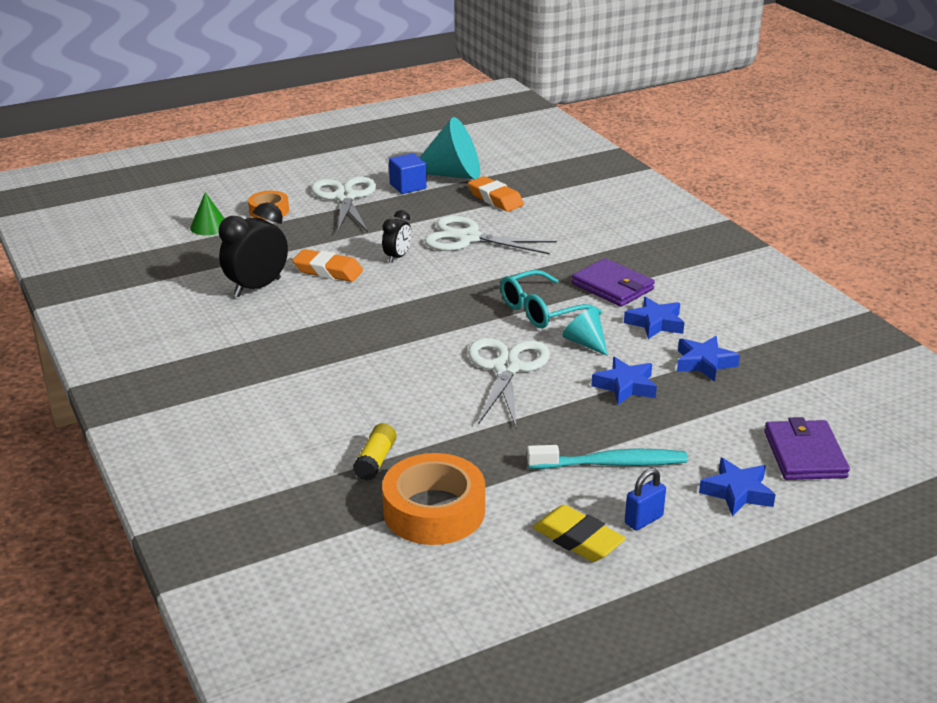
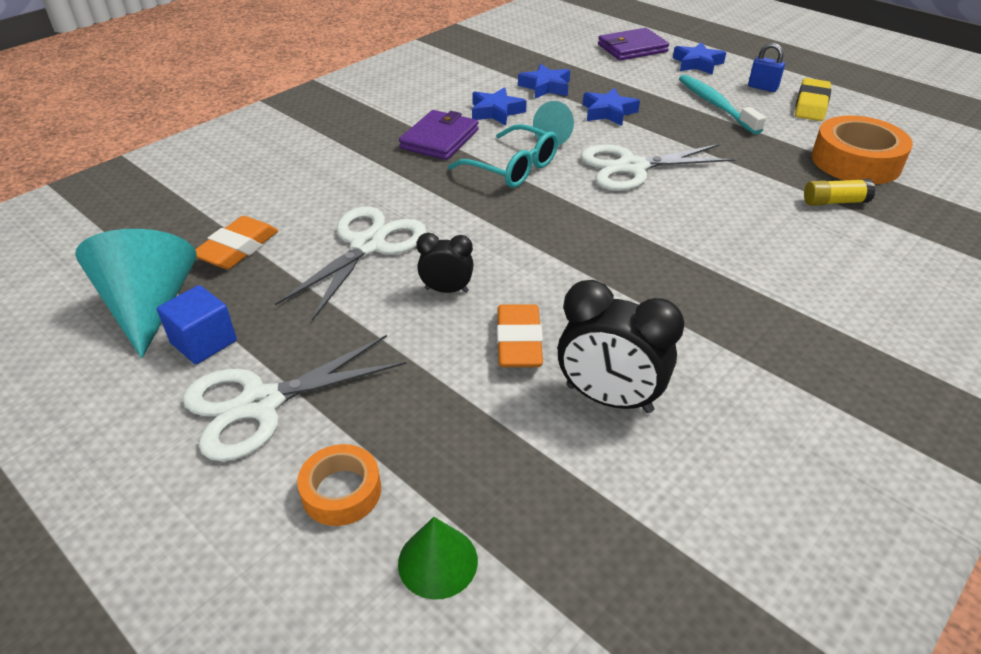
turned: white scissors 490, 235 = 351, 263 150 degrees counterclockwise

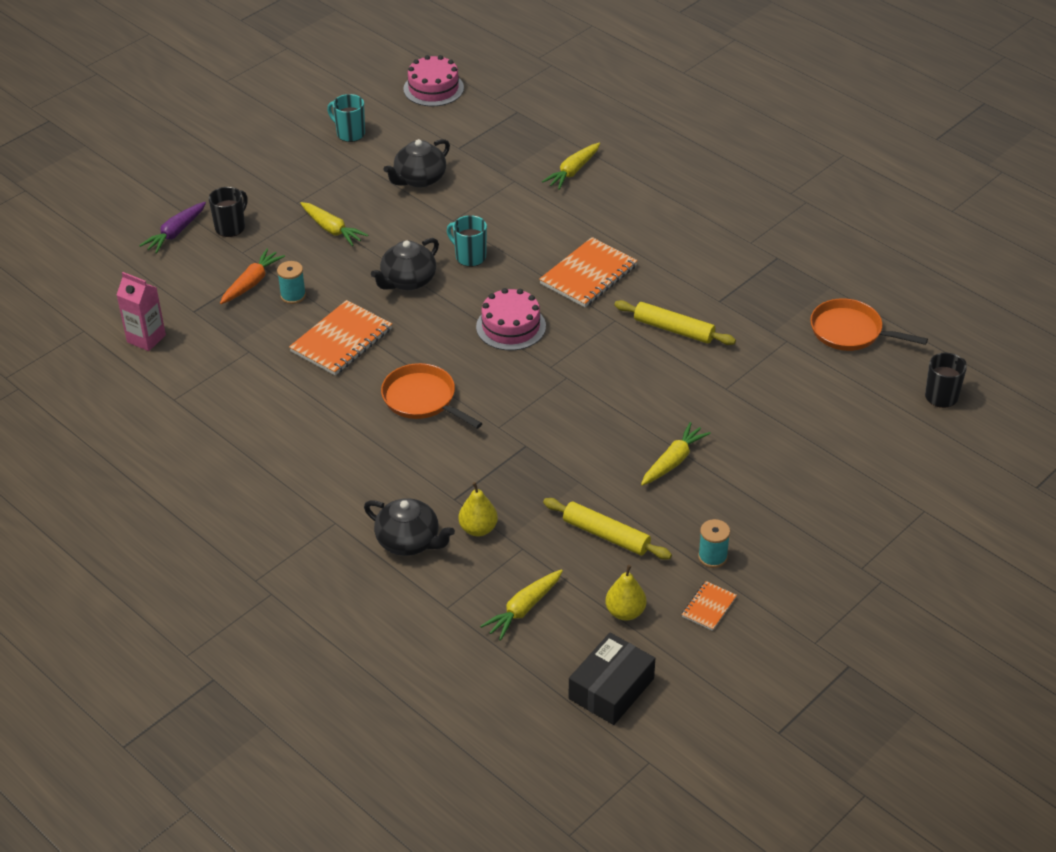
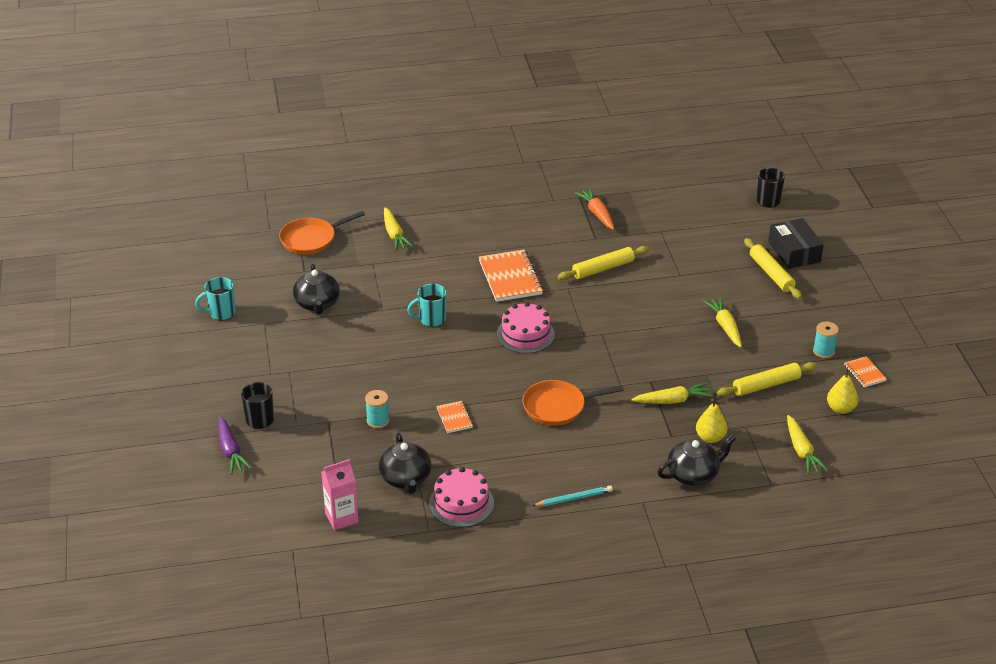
added: turquoise pencil 572, 495; yellow rolling pin 773, 268
moved: orange carrot 252, 276 to 594, 209; yellow carrot 334, 224 to 672, 393; black teapot 405, 264 to 405, 463; pink cake 434, 80 to 461, 497; black box 612, 679 to 796, 243; orange pan 869, 324 to 322, 233
resized: orange notebook 340, 337 = 454, 417 x0.51

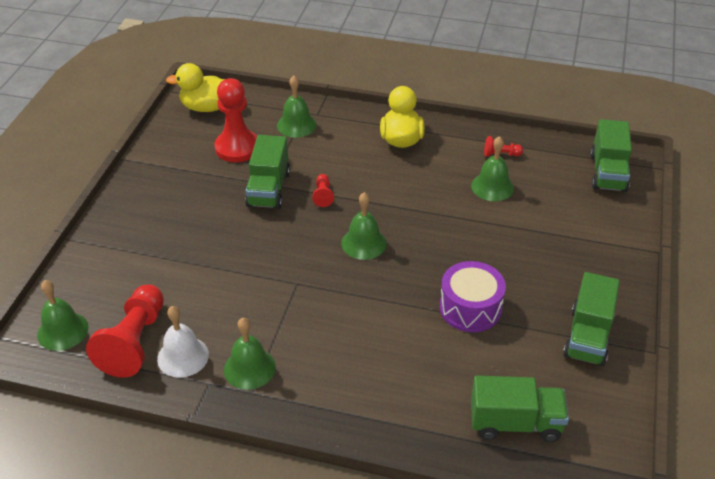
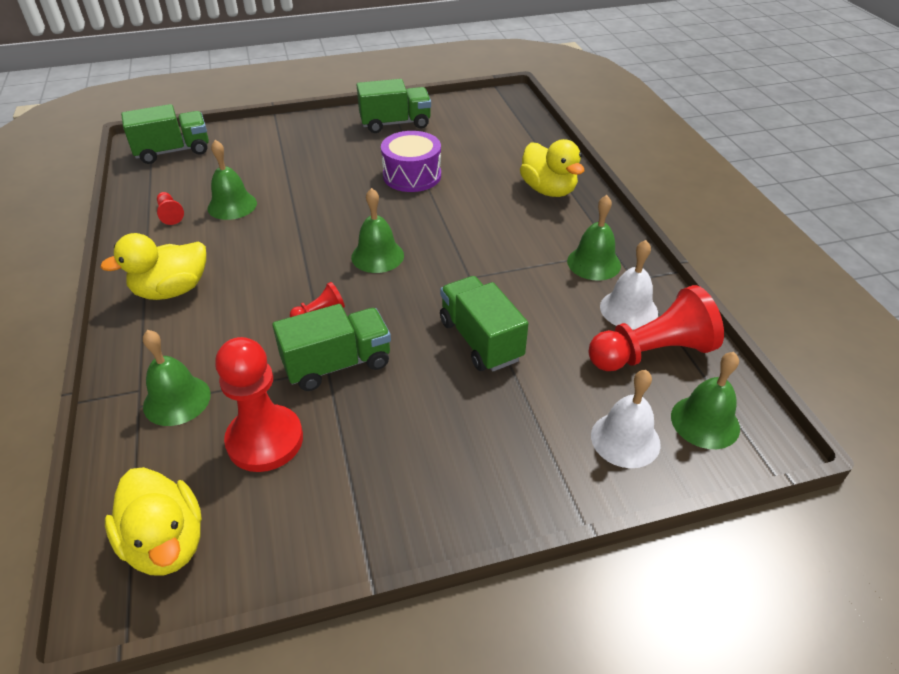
added: yellow duck 552, 168; white bell 626, 419
moved: green truck 520, 408 to 484, 323

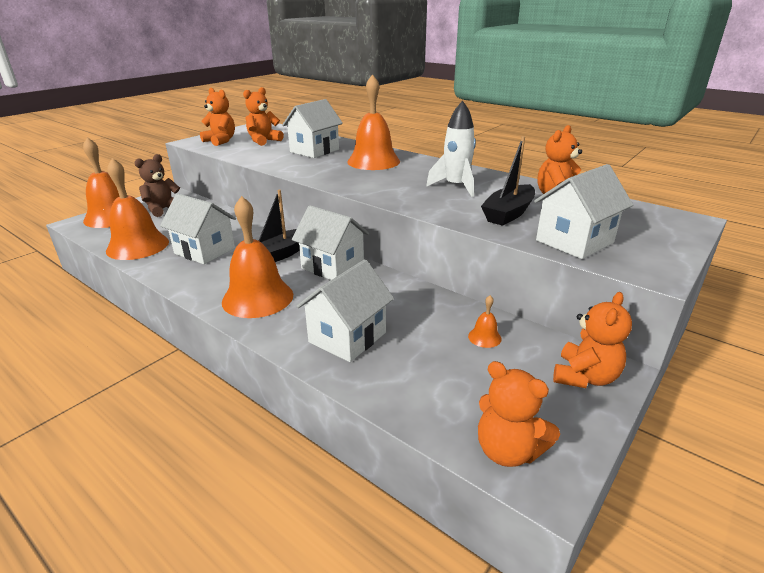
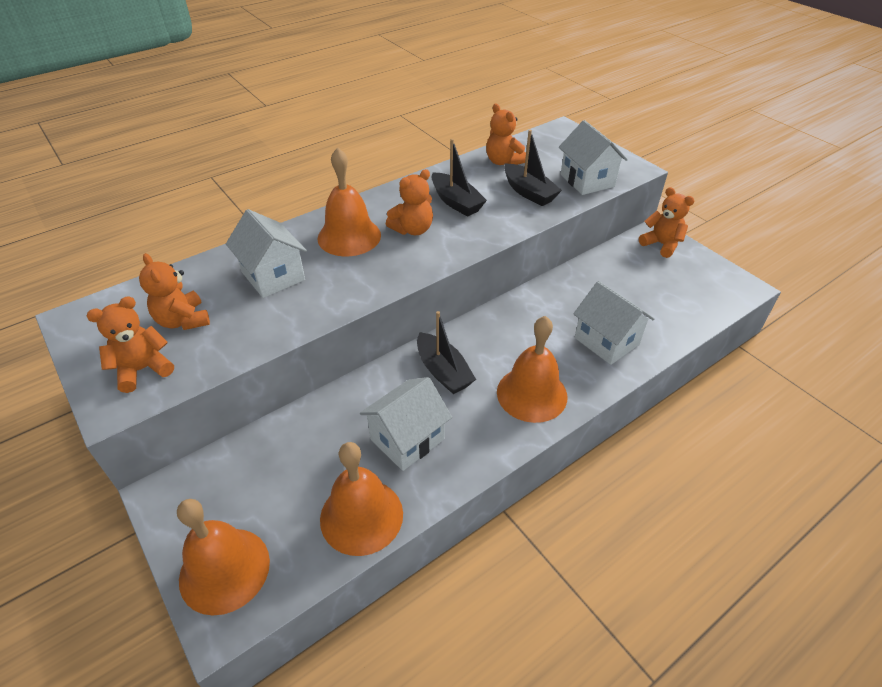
removed: brown teddy bear 157, 185; white house 330, 242; orange bell 485, 321
moved: orange teddy bear 519, 414 to 409, 202
replaced: white rocket 451, 149 to black boat 459, 178

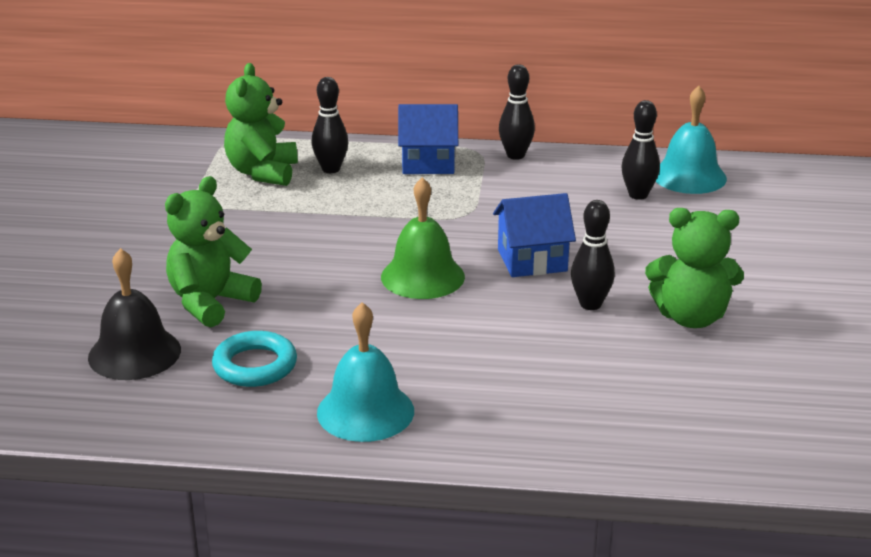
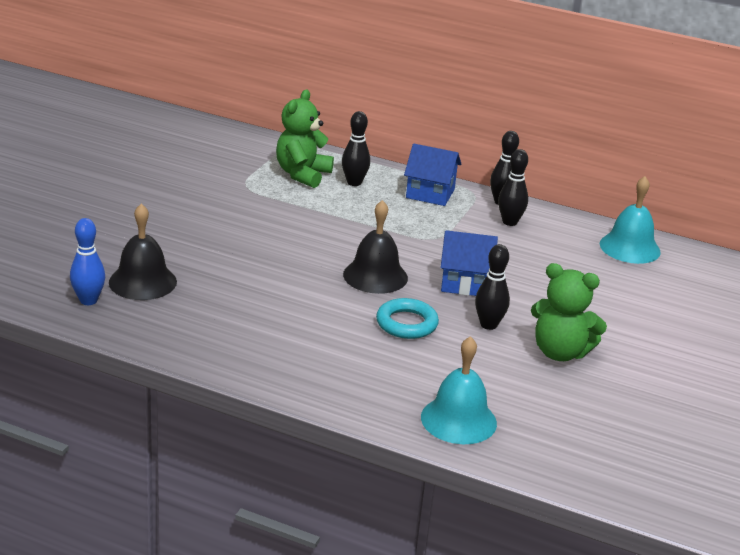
removed: green teddy bear 213, 251
added: blue bowling pin 87, 261
moved: turquoise ring 254, 359 to 407, 318; turquoise bell 365, 372 to 459, 390; black bowling pin 640, 150 to 513, 187
recoloured: green bell 423, 238 to black bell 375, 247

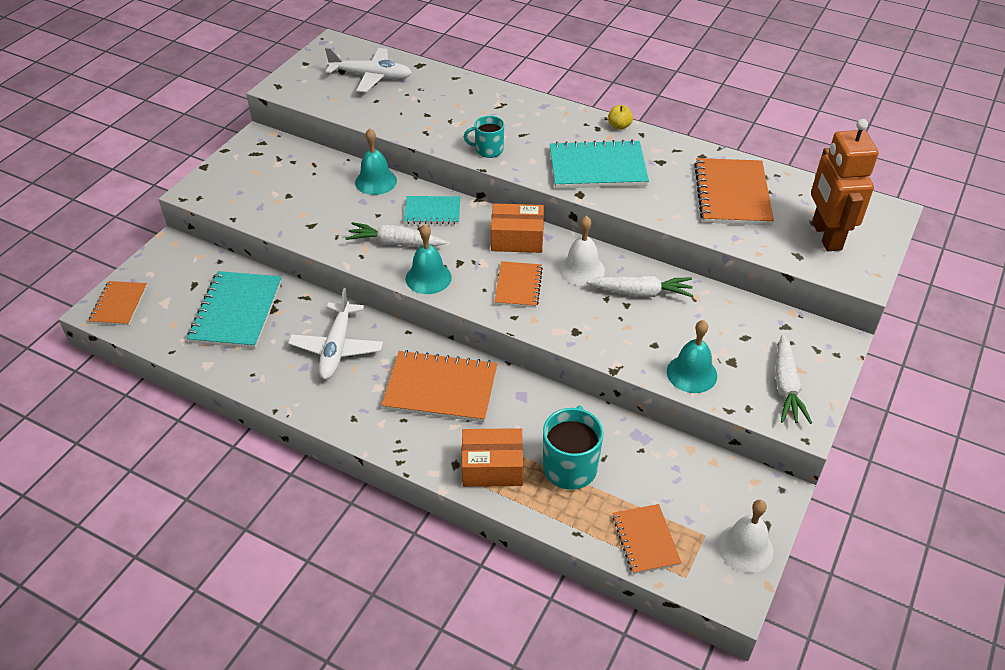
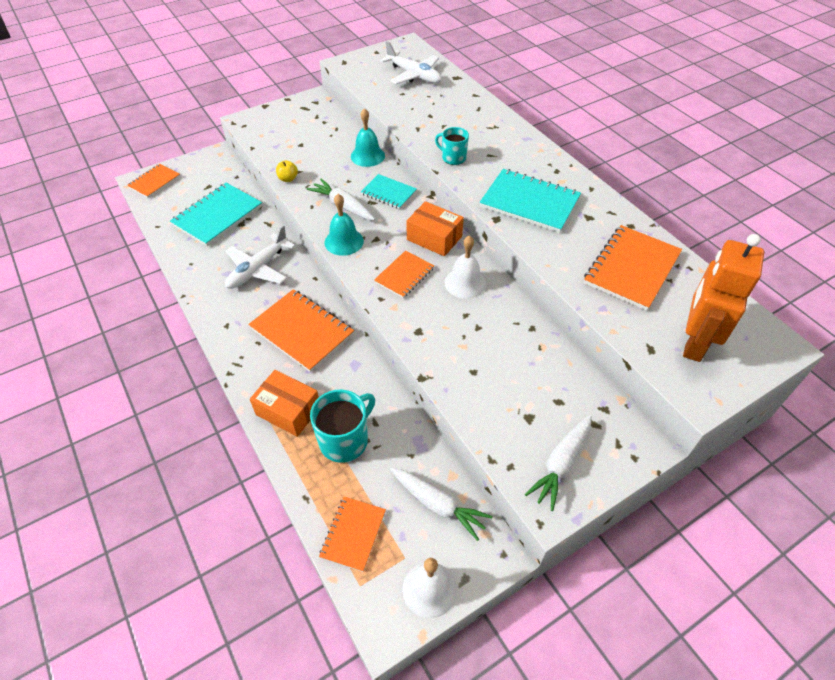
removed: turquoise bell 692, 356
moved: white carrot 640, 286 to 441, 504; yellow apple 620, 117 to 287, 171

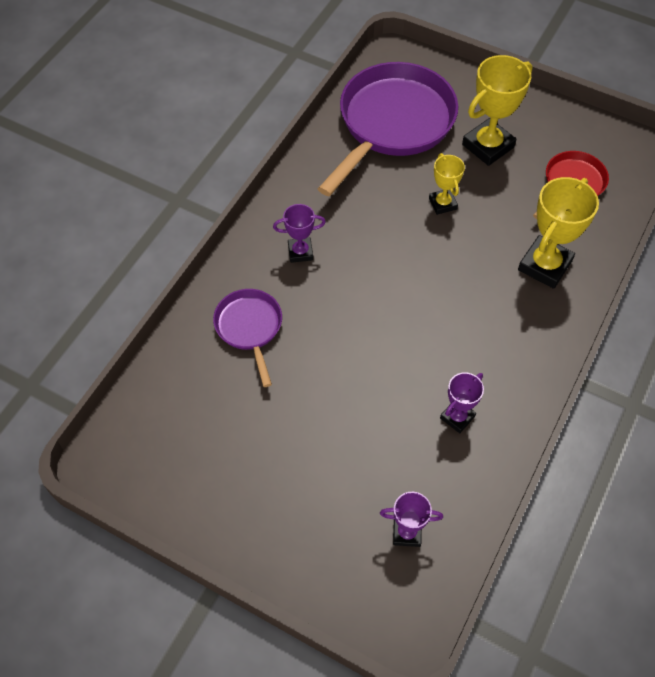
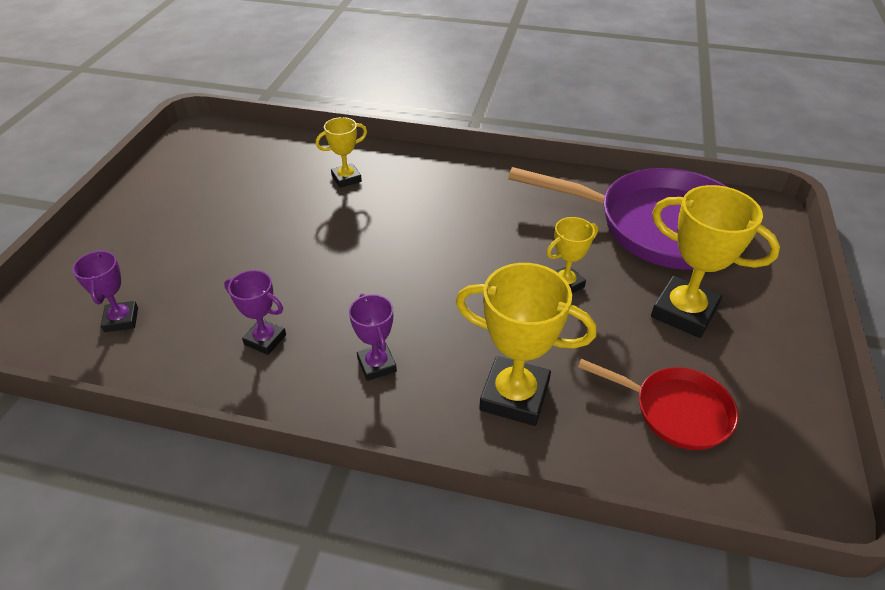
moved: purple trophy 299, 233 to 373, 337
replaced: purple pan 247, 338 to yellow trophy 341, 152

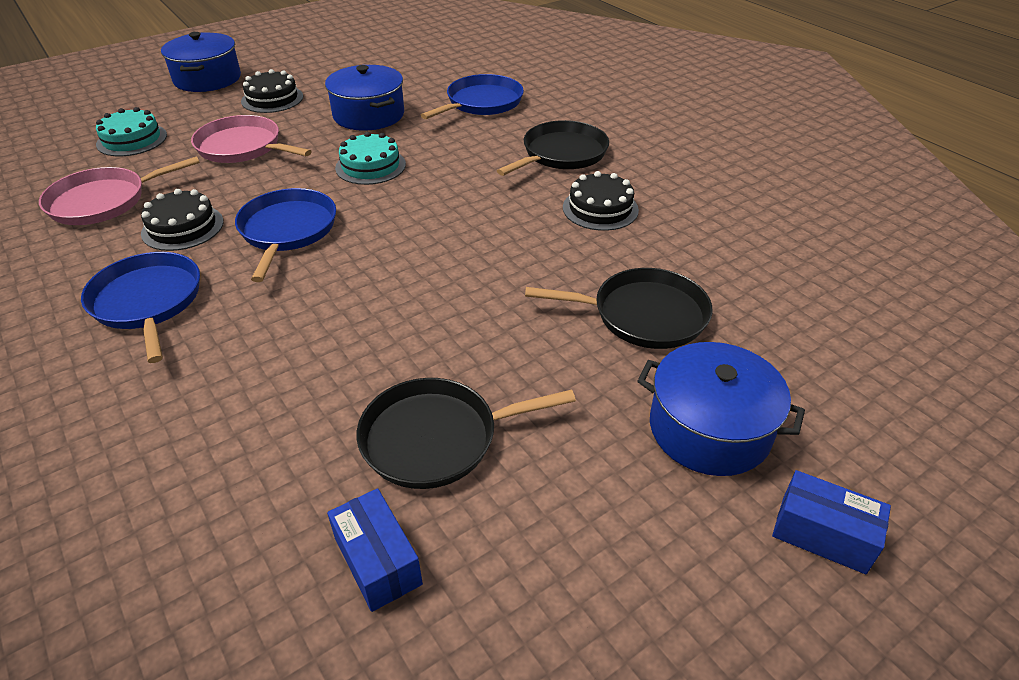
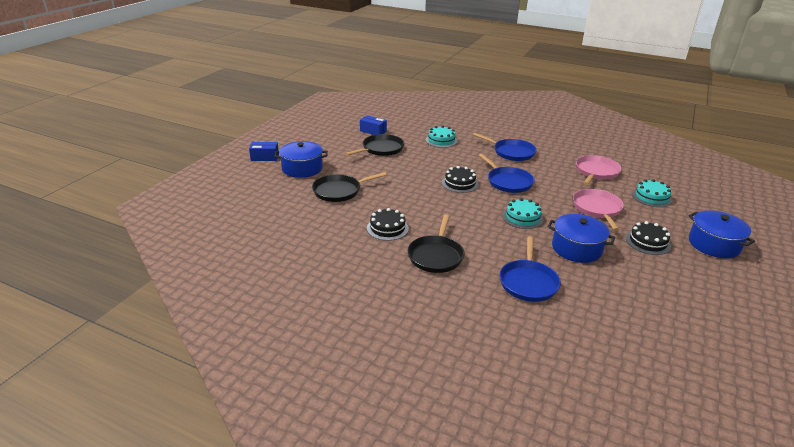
added: turquoise cake 441, 137
moved: black cake 182, 220 to 460, 179
turned: pink pan 251, 139 = 598, 210 90 degrees counterclockwise

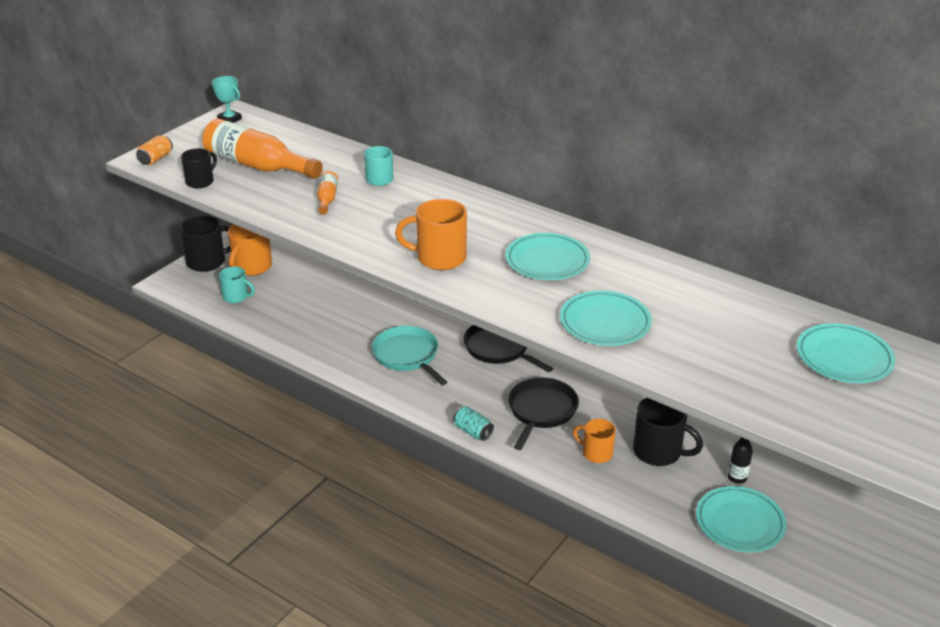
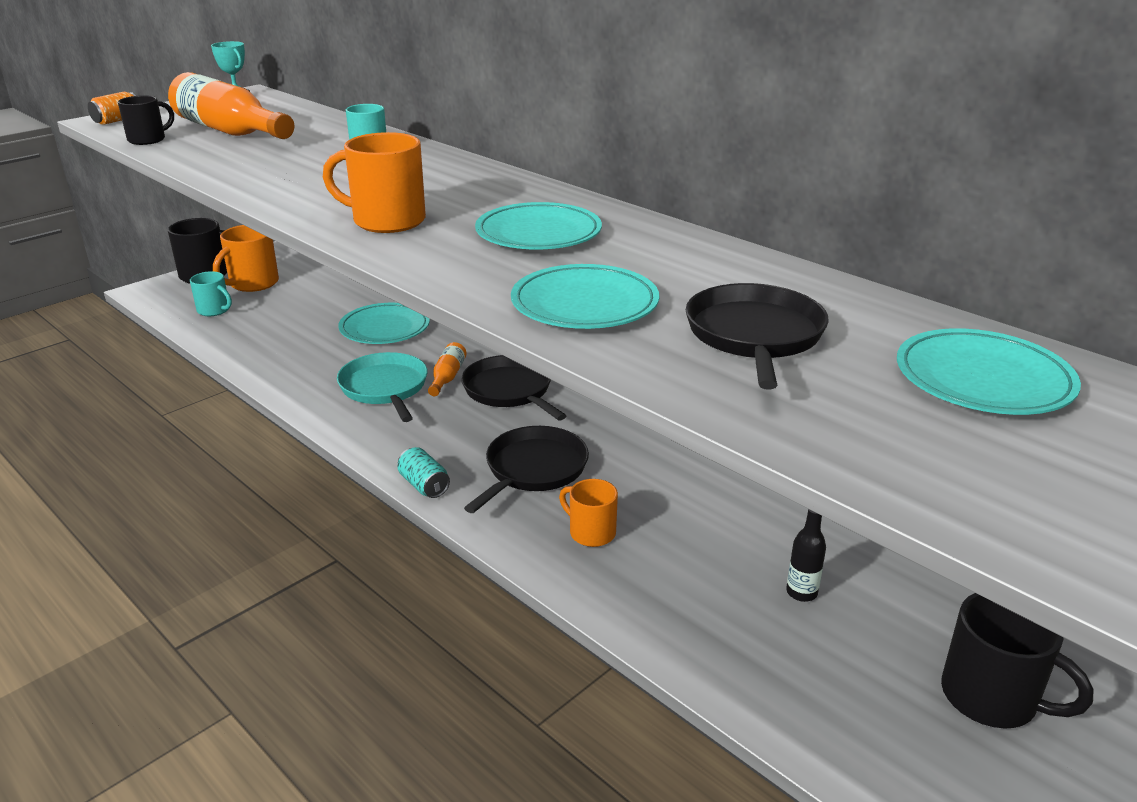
added: black pan 757, 336
moved: orange bottle 327, 193 to 447, 369; black mug 668, 432 to 1017, 661; turquoise plate 741, 519 to 384, 323

